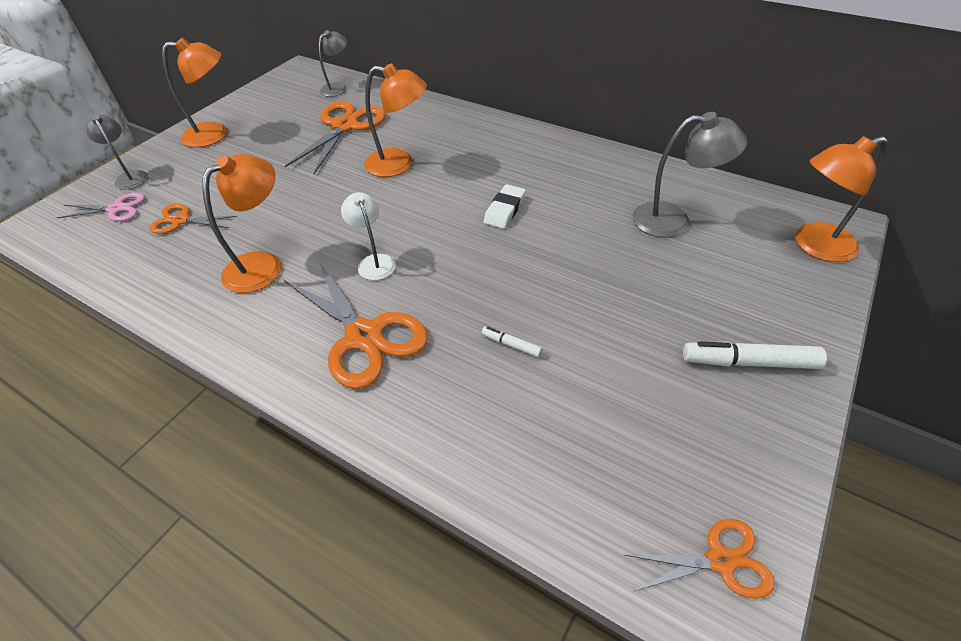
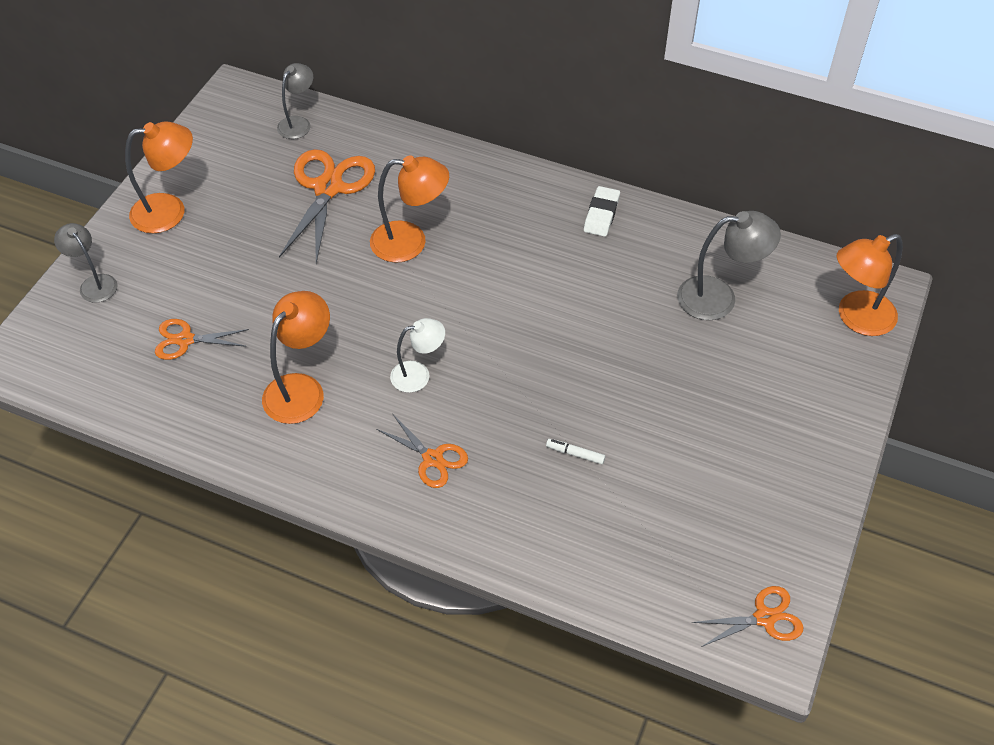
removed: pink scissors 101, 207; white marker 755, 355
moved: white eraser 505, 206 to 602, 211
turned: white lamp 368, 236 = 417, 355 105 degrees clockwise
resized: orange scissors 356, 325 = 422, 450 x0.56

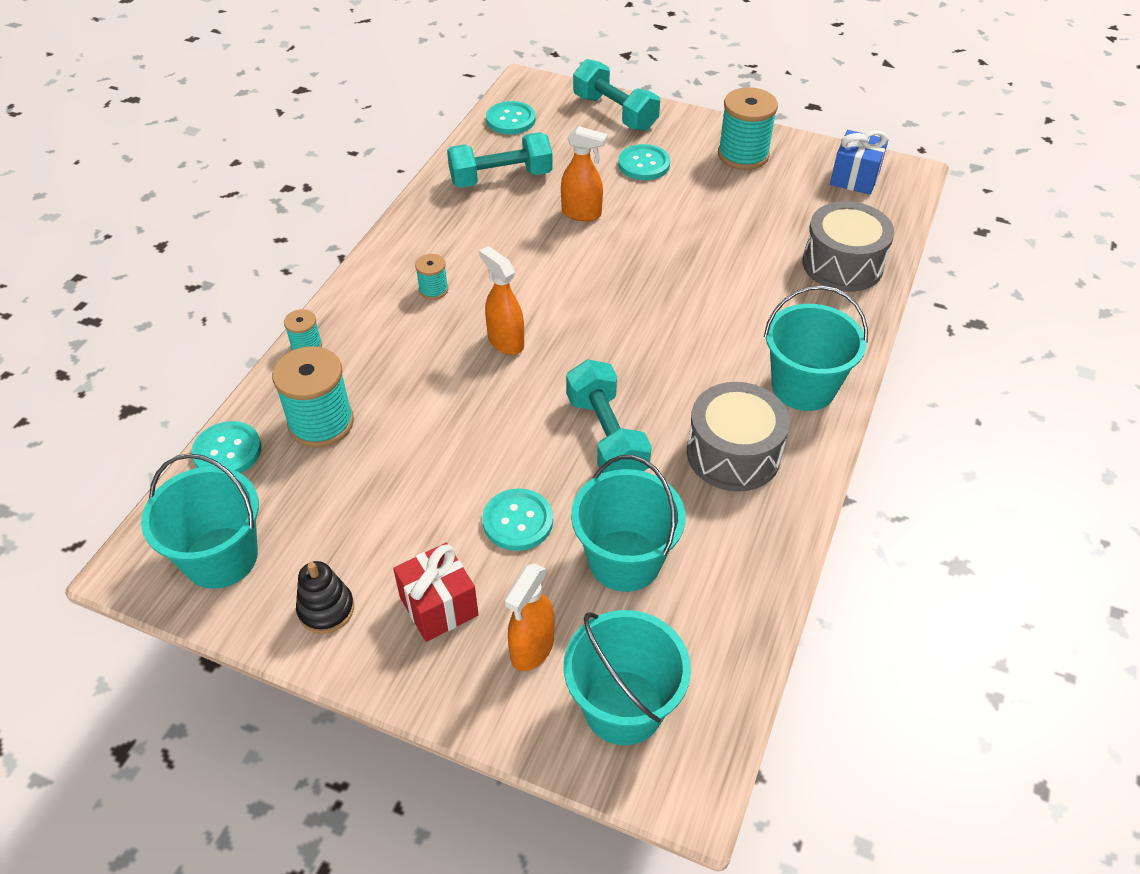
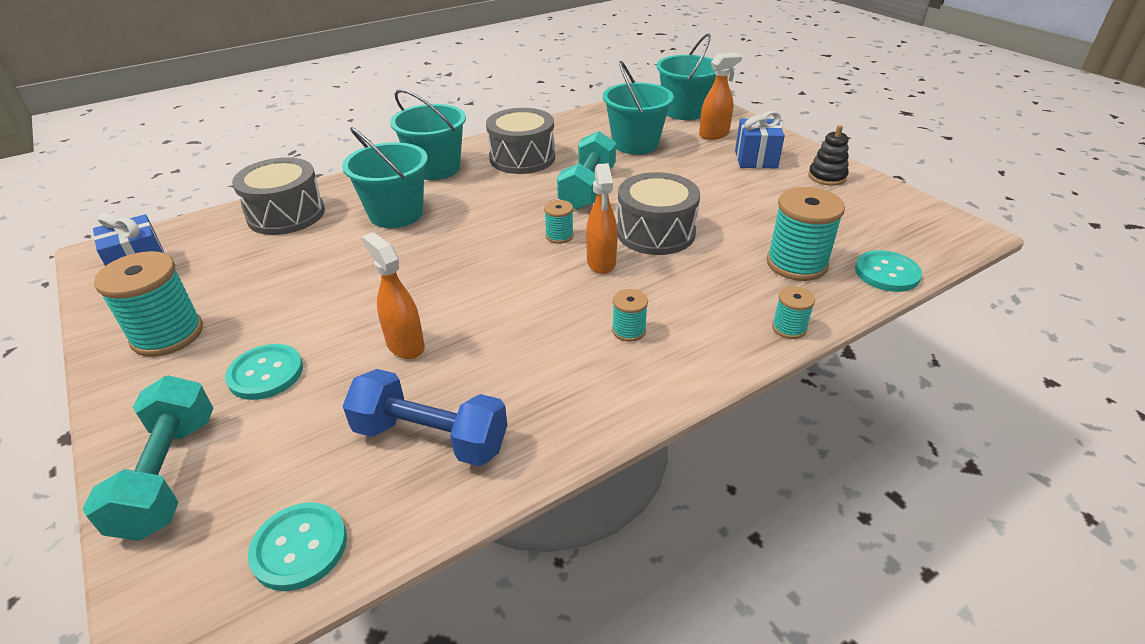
removed: turquoise button 517, 519
added: turquoise spool 559, 222; grey drum 658, 213
moved: turquoise bucket 200, 521 to 385, 177
recoloured: red gift 436, 592 to blue gift 760, 139; turquoise dumbbell 500, 160 to blue dumbbell 425, 417

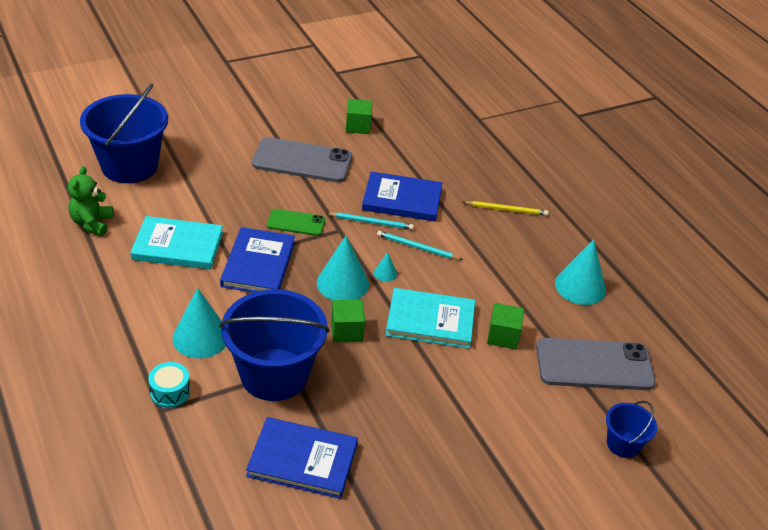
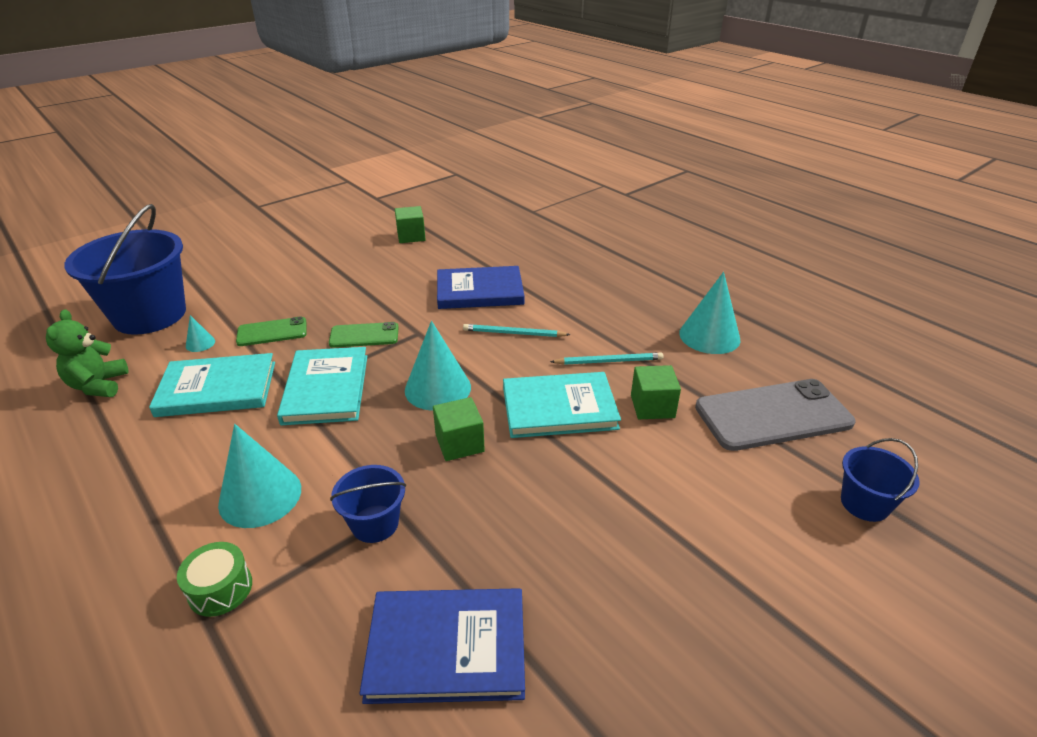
removed: grey phone 302, 160; yellow pencil 506, 208
added: green phone 271, 331
moved: turquoise pencil 370, 221 to 606, 359; turquoise cone 385, 267 to 200, 333
recoloured: turquoise drum 169, 385 to green drum 214, 579; blue book 257, 259 to turquoise book 322, 386
resized: blue bucket 275, 345 = 368, 504 x0.48

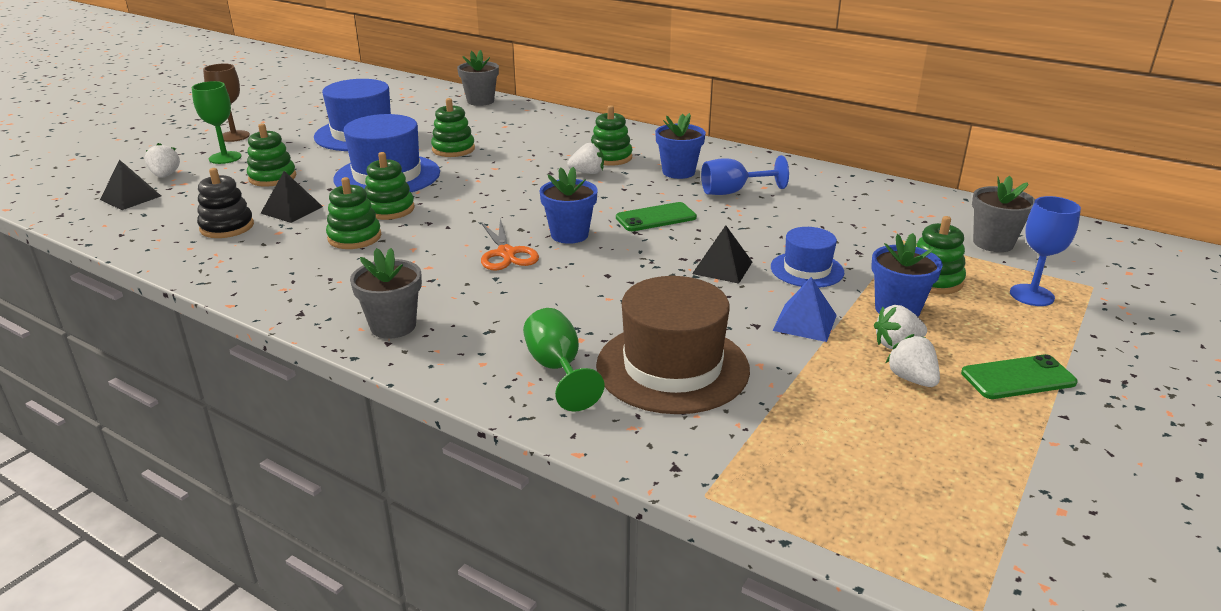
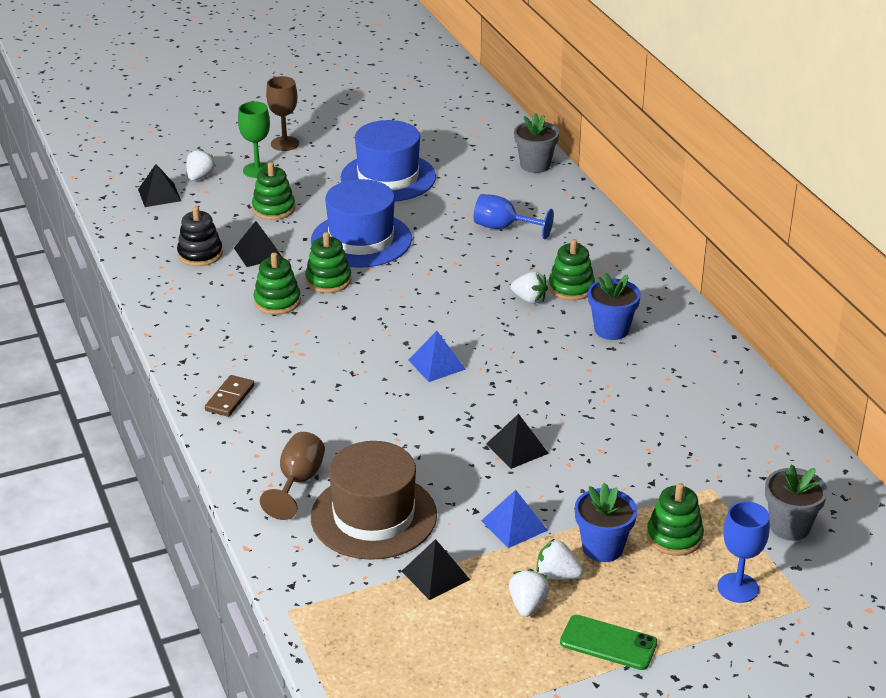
removed: green stacking toy 453, 127; orange scissors 510, 244; green phone 656, 216; blue hat 807, 257
added: black pyramid 436, 569
moved: blue goblet 745, 175 to 513, 216
replaced: grey flower pot 386, 293 to brown domino 230, 396; blue flower pot 569, 205 to blue pyramid 437, 356
recoloured: green goblet 563, 359 to brown goblet 292, 476

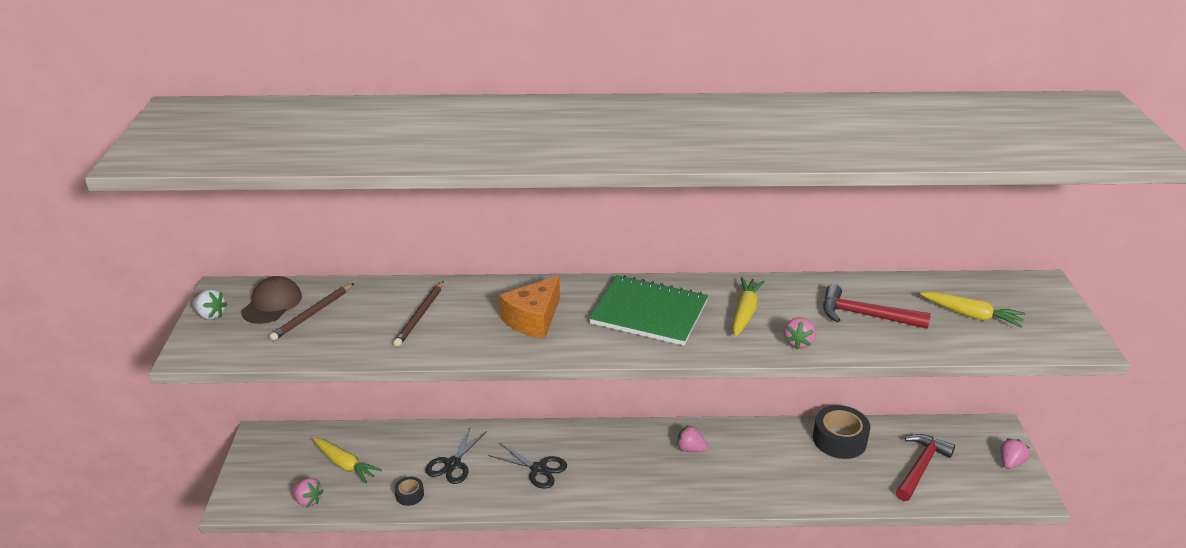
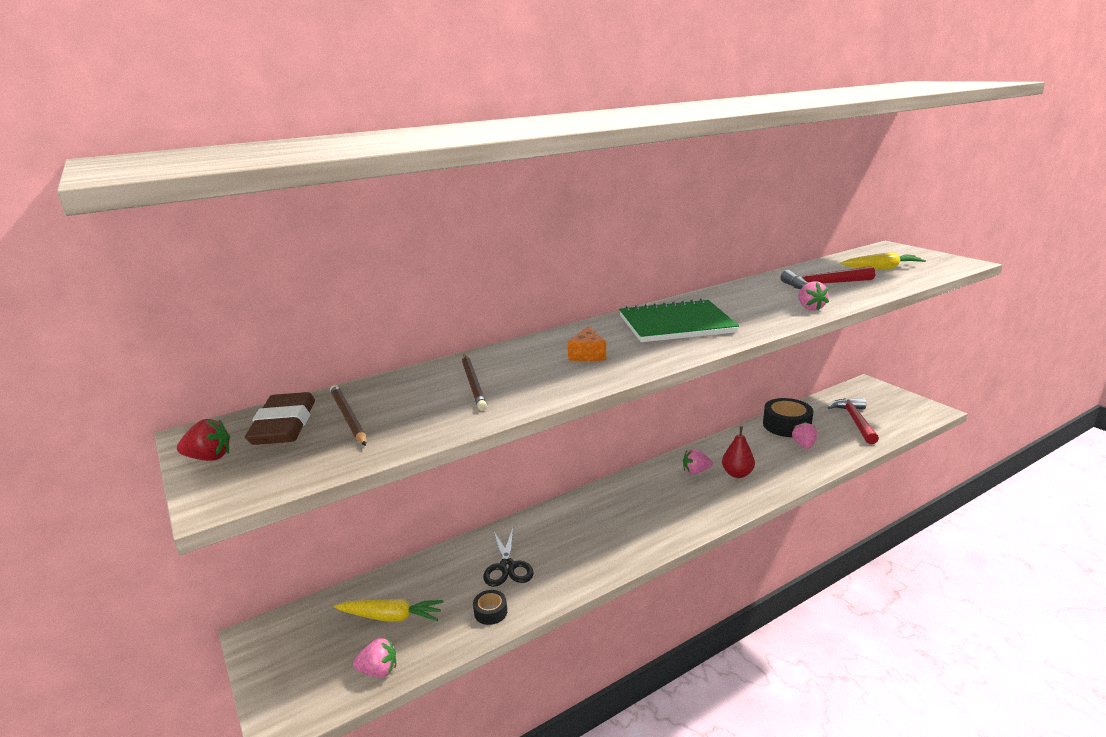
removed: black scissors 528, 466; yellow carrot 748, 307
added: red pear 738, 452
moved: pink strawberry 1015, 453 to 804, 435
replaced: brown cap 271, 300 to brown eraser 280, 418
recoloured: white strawberry 210, 304 to red strawberry 203, 440
turned: brown pencil 311, 312 = 348, 415 150 degrees clockwise
resized: orange cheese 529, 307 = 587, 344 x0.62

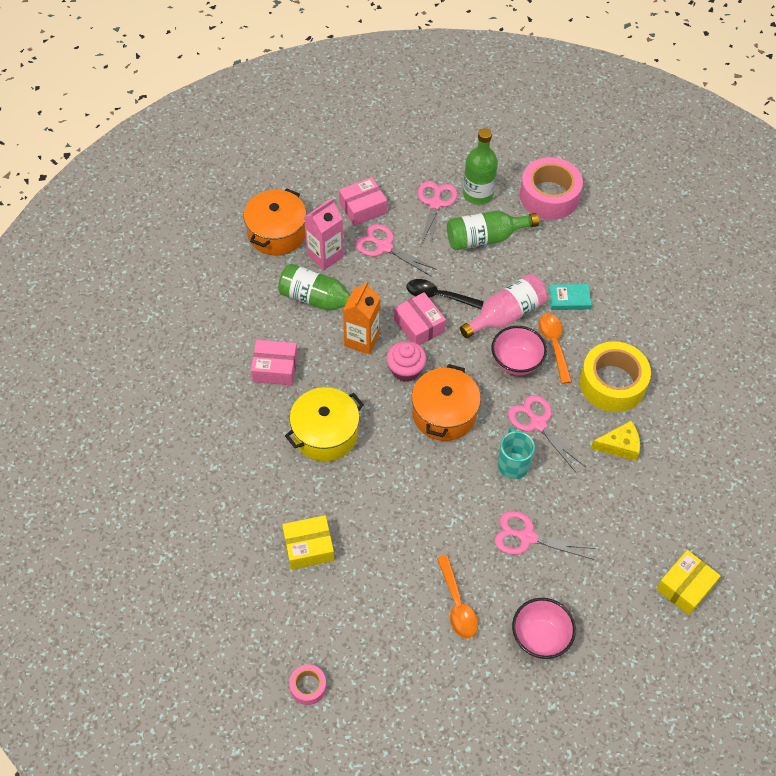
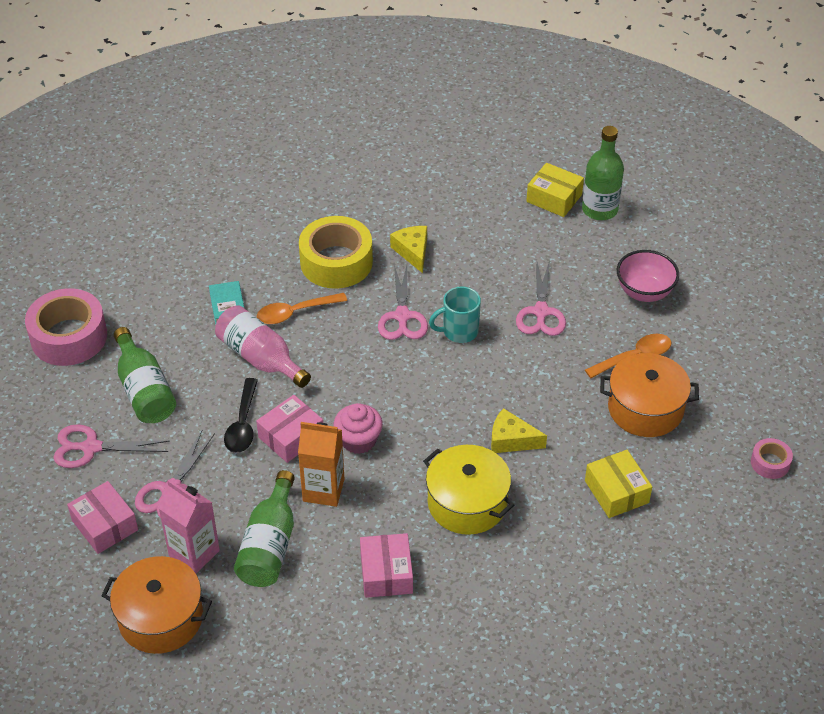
removed: pink bowl 519, 351
added: yellow cheese 519, 430
moved: orange pot 446, 402 to 649, 395; green bottle 480, 166 to 603, 173
turned: pink scissors 547, 433 = 403, 302 45 degrees counterclockwise

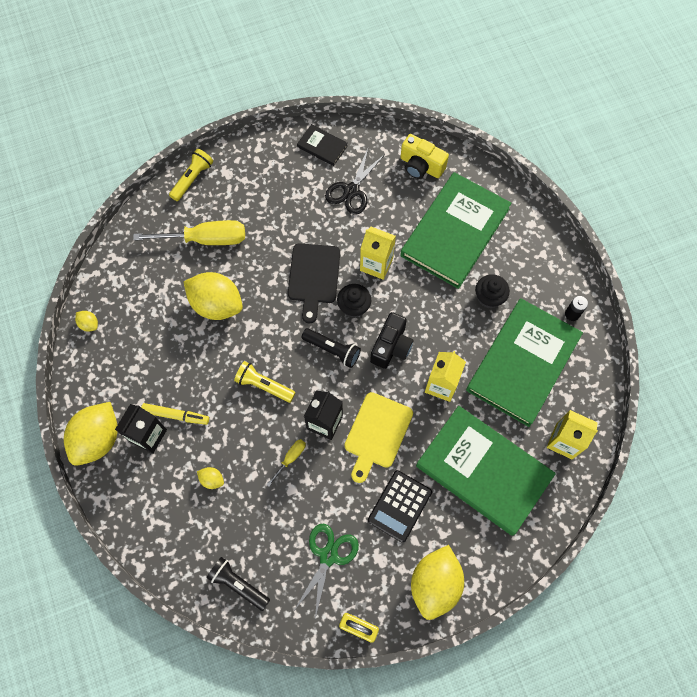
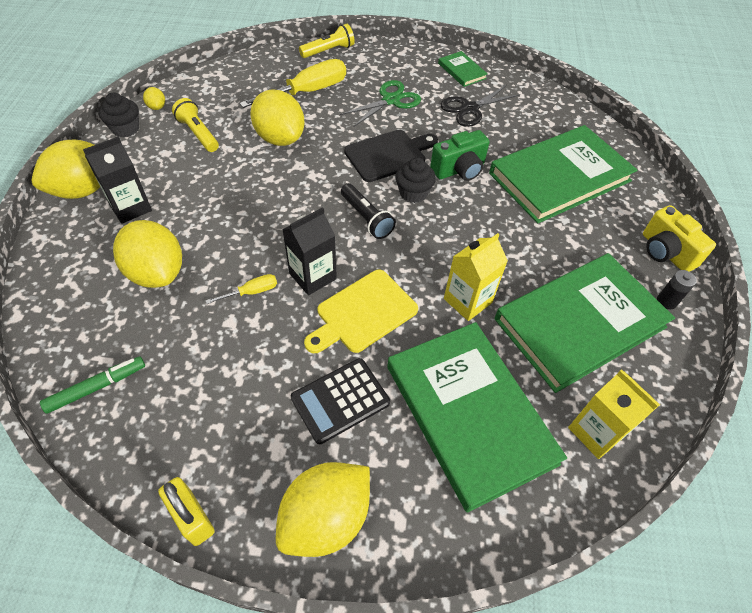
removed: yellow marker 175, 414; black camera 391, 340
moved: yellow flashlight 264, 382 to 195, 125; green scissors 326, 571 to 380, 103; yellow camera 425, 156 to 679, 238; black cupcake 492, 291 to 119, 115
replaced: black flashlight 238, 584 to green marker 92, 385; yellow carton 378, 253 to green camera 460, 155
recoloured: black book 322, 145 to green book 463, 69
turned: yellow screwdriver 189, 232 = 293, 83 60 degrees counterclockwise; black cutting board 314, 283 = 391, 156 150 degrees counterclockwise
resized: yellow lemon 210, 478 = 147, 254 x2.34

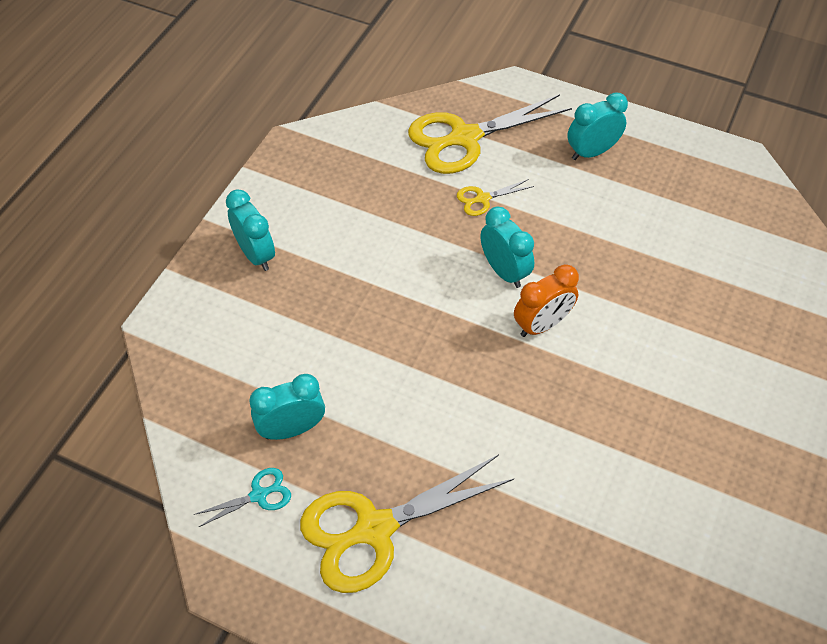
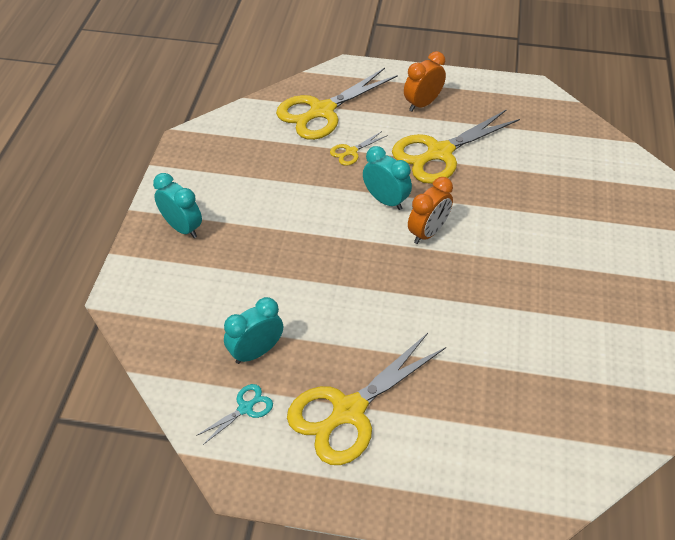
added: yellow scissors 456, 146
recoloured: turquoise clock 597, 126 to orange clock 425, 81

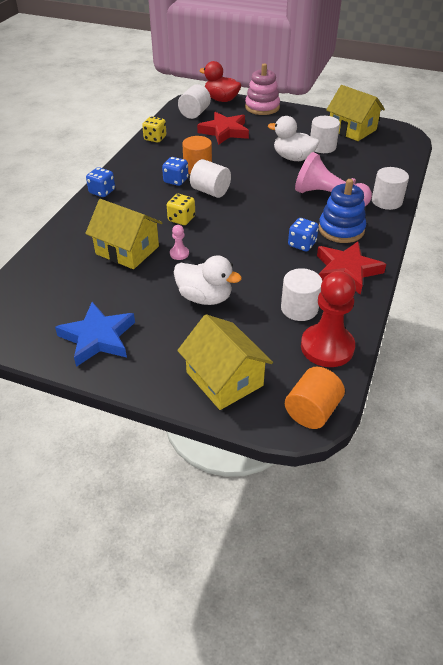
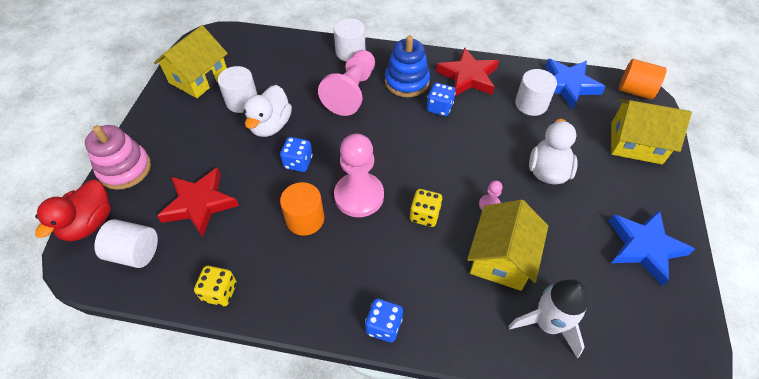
added: white rocket 548, 318
moved: blue dice 175, 171 to 296, 154
replaced: white cylinder 210, 178 to pink pawn 359, 175; red pawn 328, 319 to blue star 575, 84
turned: yellow house 225, 362 = 651, 132 60 degrees clockwise

